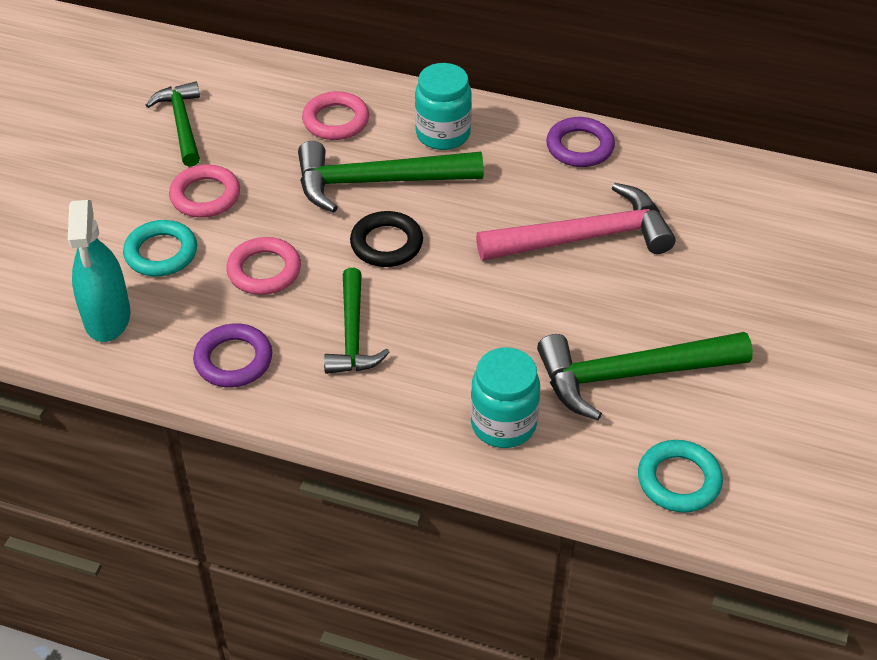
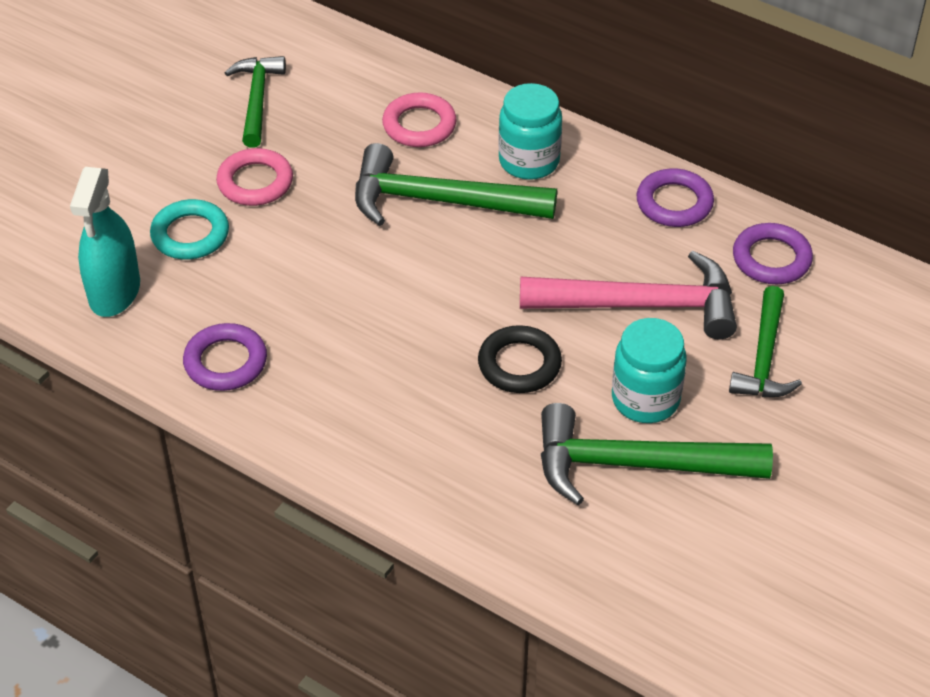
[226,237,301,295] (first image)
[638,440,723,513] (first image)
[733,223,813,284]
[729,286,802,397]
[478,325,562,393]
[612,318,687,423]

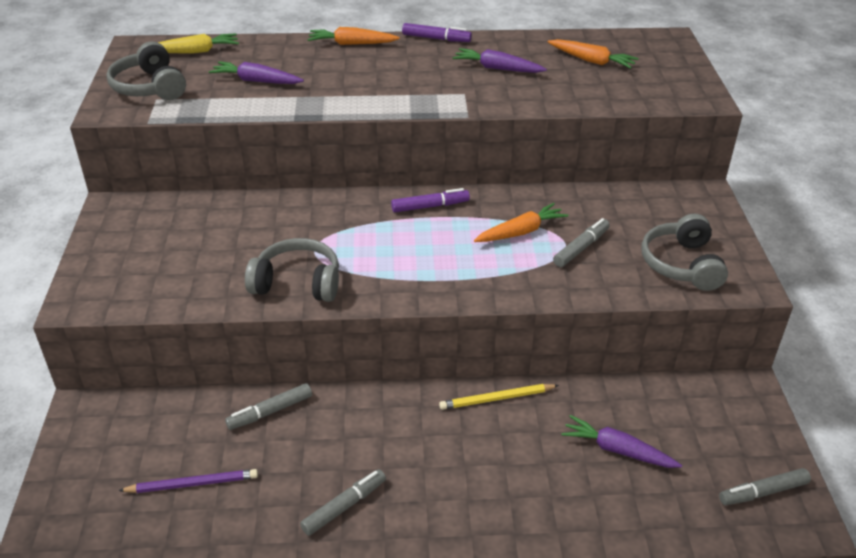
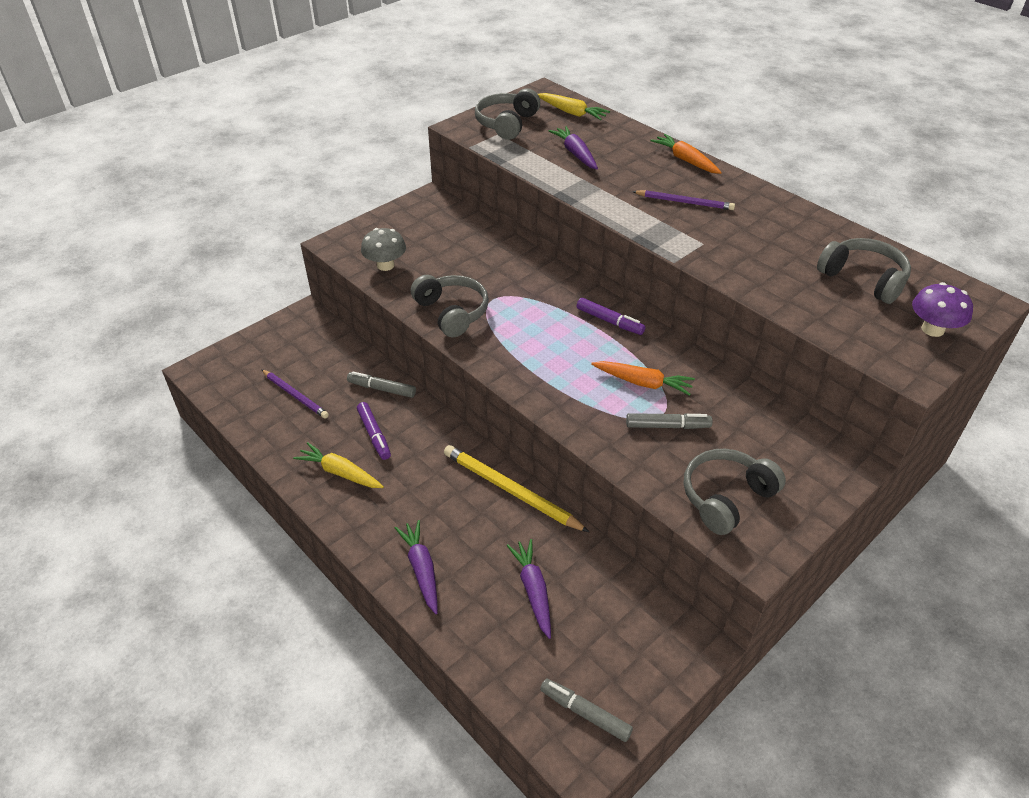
[361,228,406,271]
[632,190,735,210]
[912,282,973,337]
[357,402,391,460]
[395,520,438,614]
[293,442,384,488]
[817,238,911,304]
[444,445,589,532]

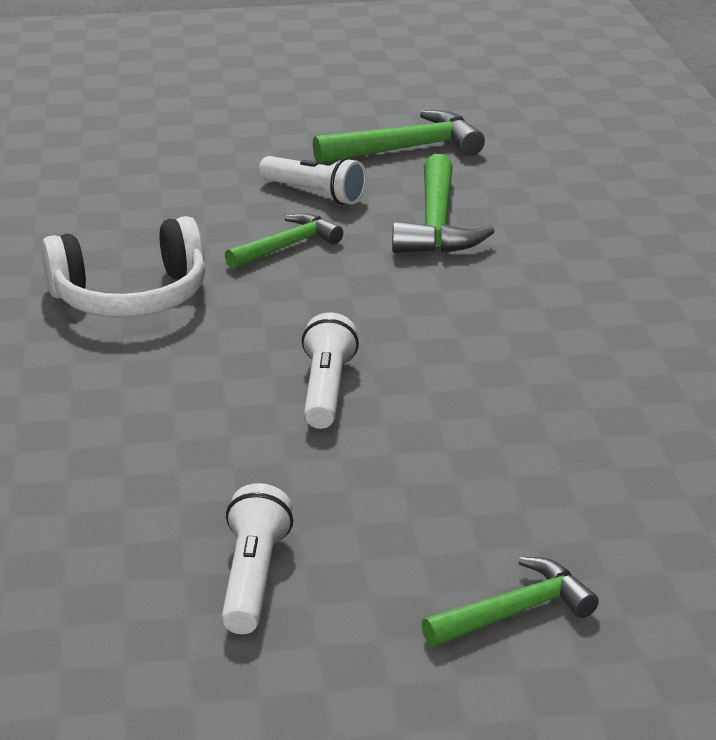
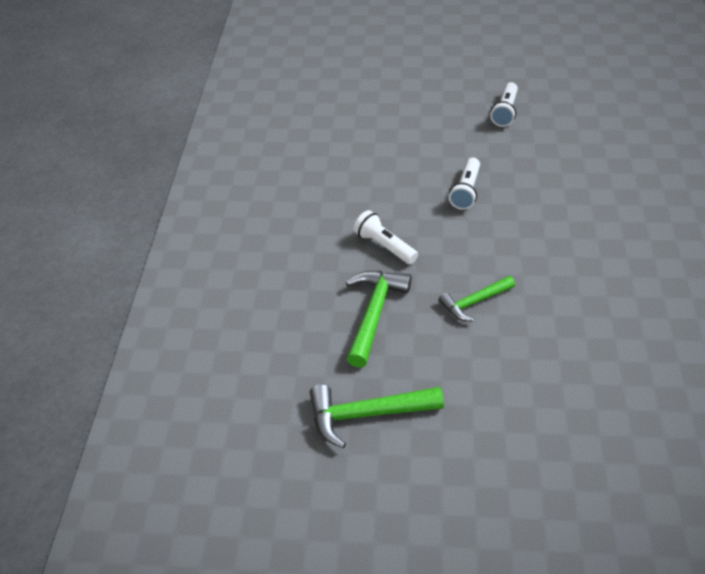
[41,216,205,318] (first image)
[421,557,599,647] (first image)
[354,210,418,264]

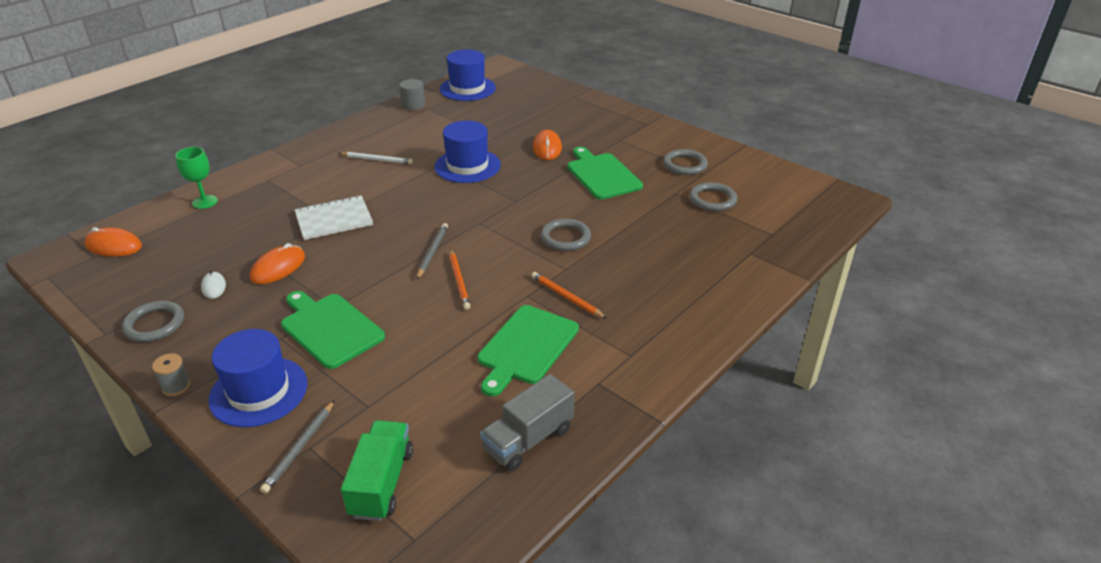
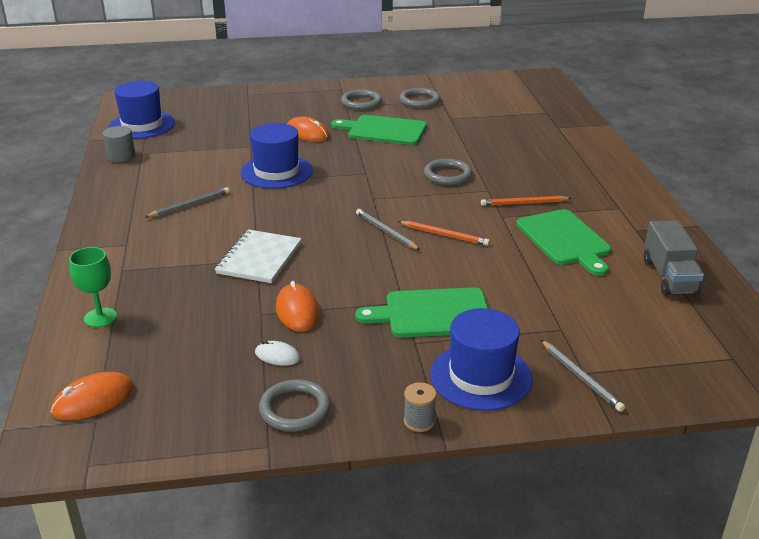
[341,420,413,521] (first image)
[341,90,382,110]
[145,187,230,217]

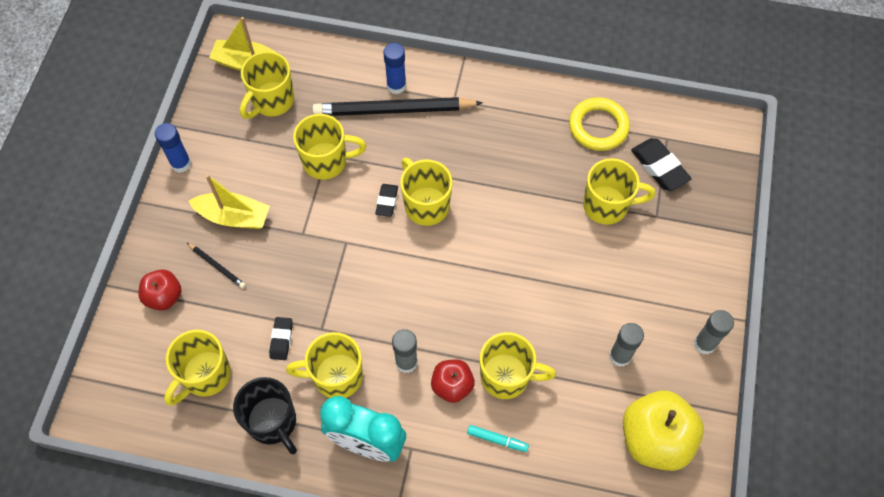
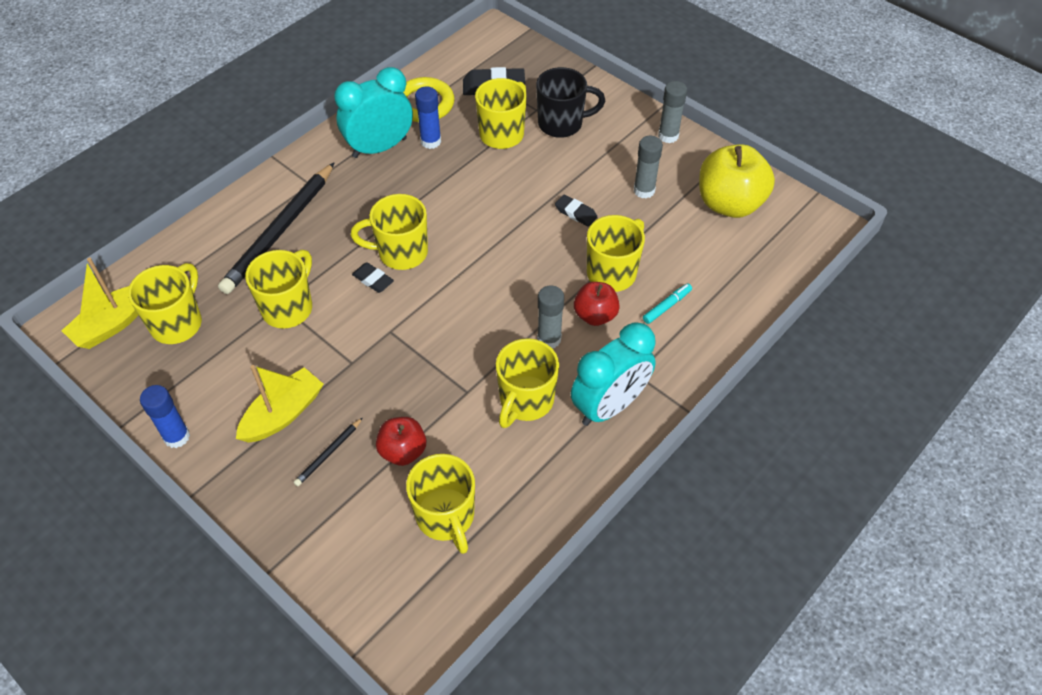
[334,67,413,158]
[376,417,426,466]
[536,67,605,138]
[555,195,597,227]
[415,87,441,149]
[293,418,363,486]
[128,263,202,344]

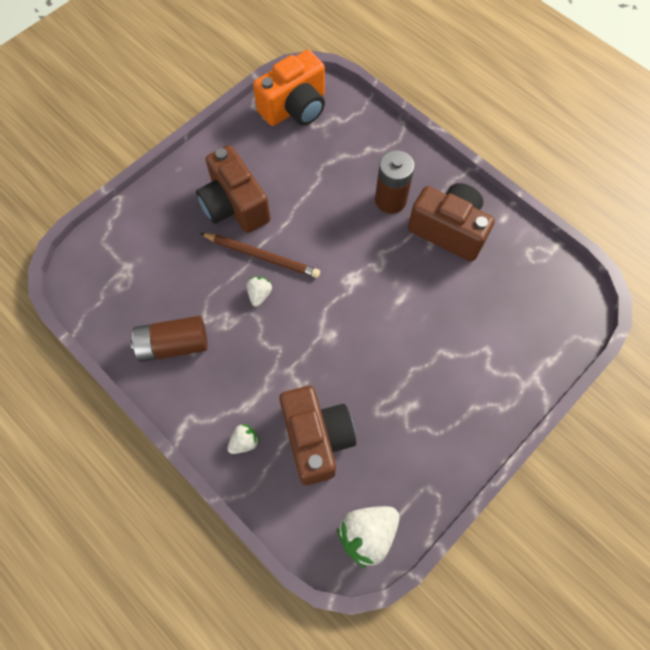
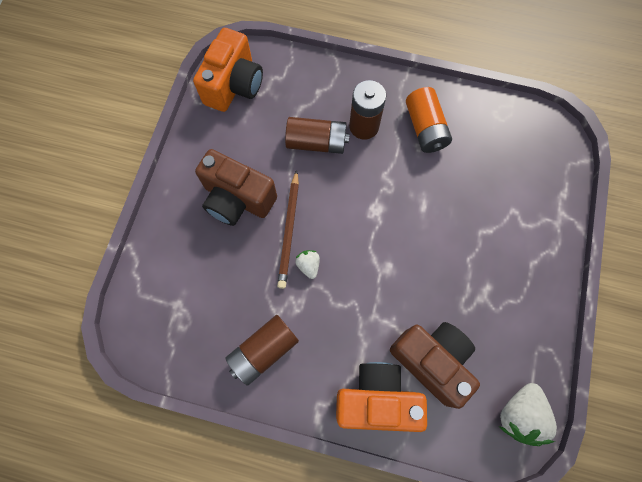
[285,117,349,154]
[336,362,427,432]
[406,87,452,153]
[277,170,299,289]

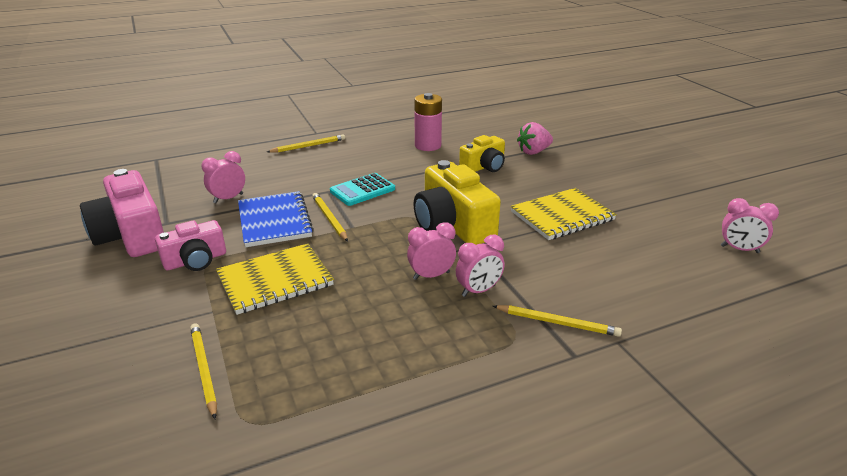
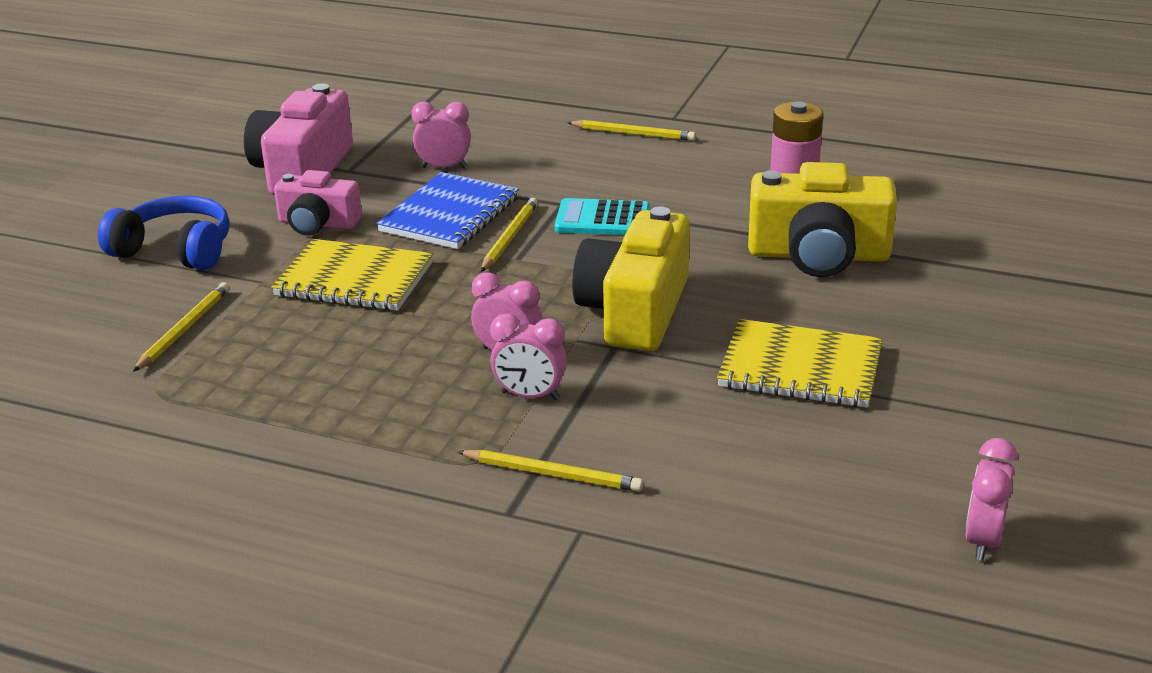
[517,122,553,155] (first image)
[98,196,230,271]
[457,450,643,492]
[965,438,1018,561]
[748,162,897,277]

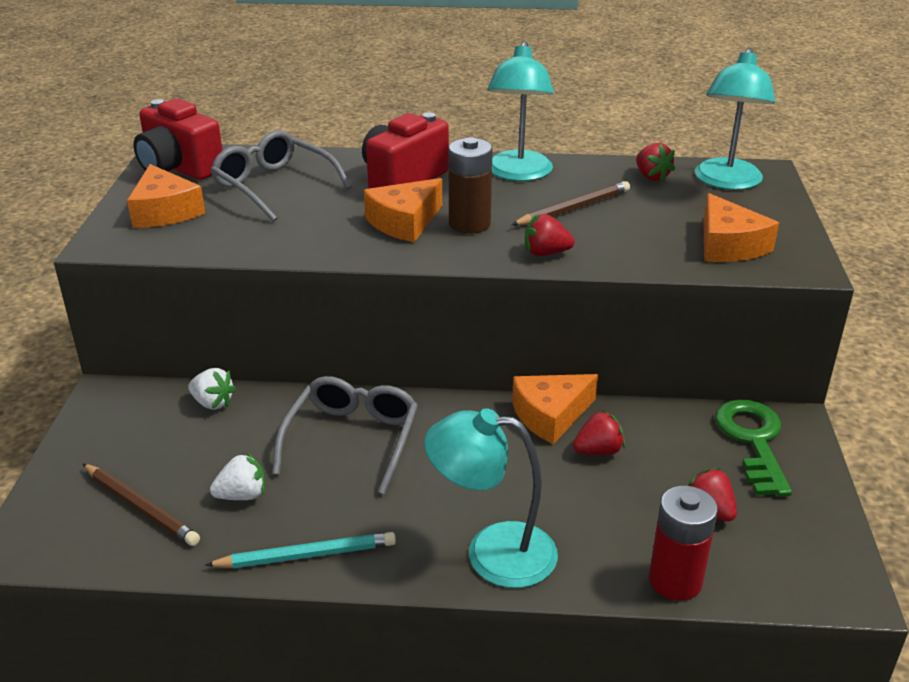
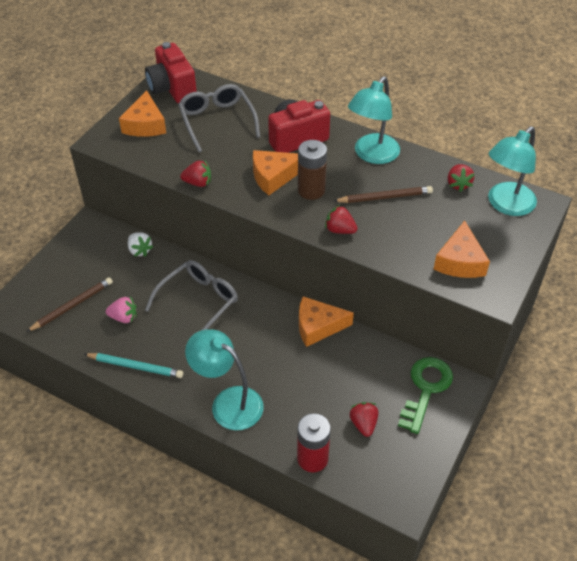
[180,161,211,187]
[106,296,137,323]
[26,277,113,332]

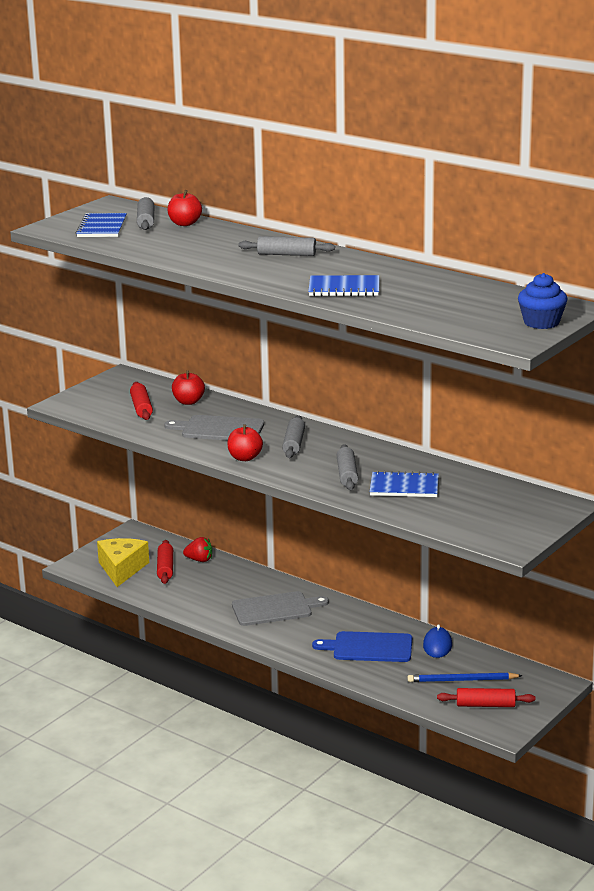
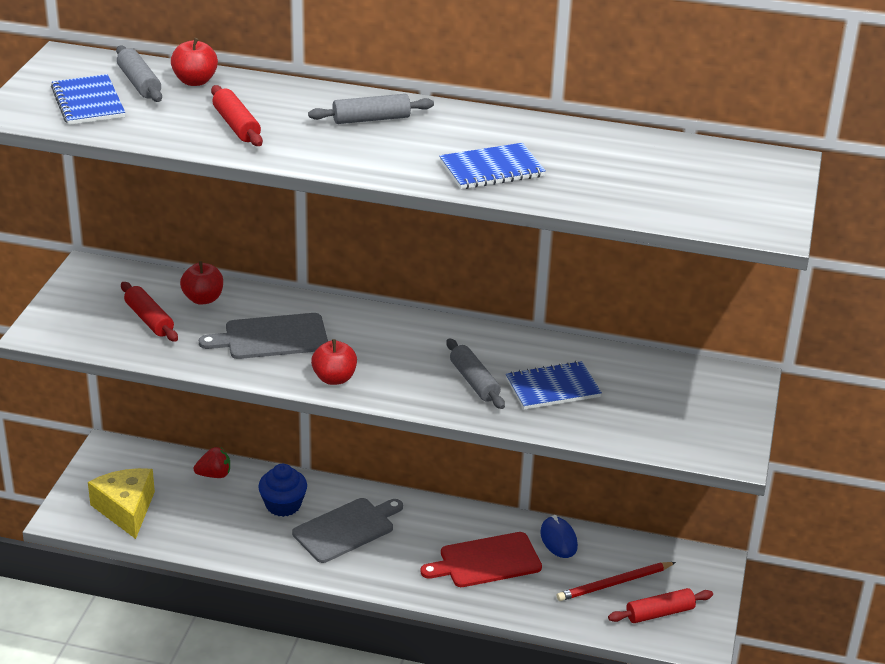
[282,415,305,458] (first image)
[211,85,263,146]
[258,464,307,517]
[420,532,542,587]
[557,562,676,601]

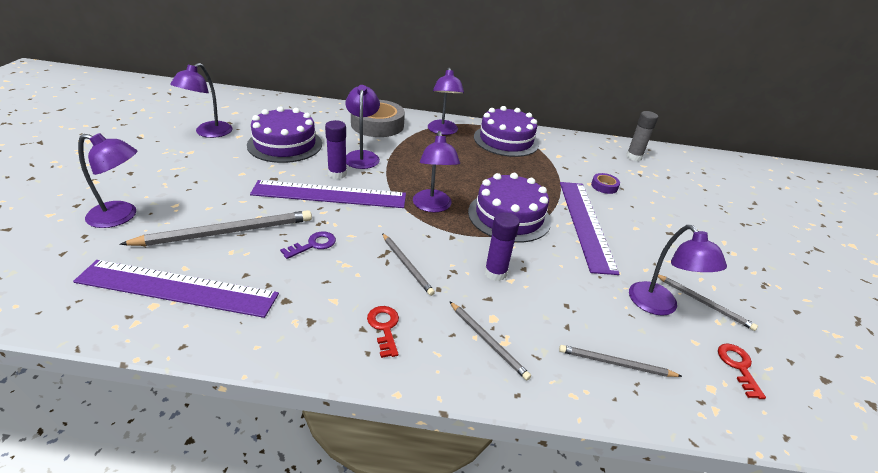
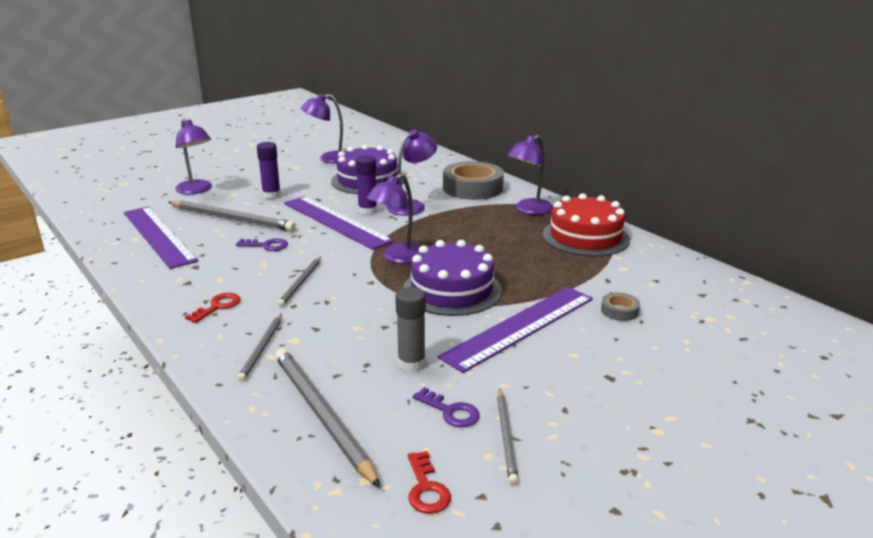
[257,142,281,199]
[395,287,426,372]
[413,387,480,427]
[543,193,630,257]
[601,293,640,321]
[407,451,451,514]
[275,348,381,488]

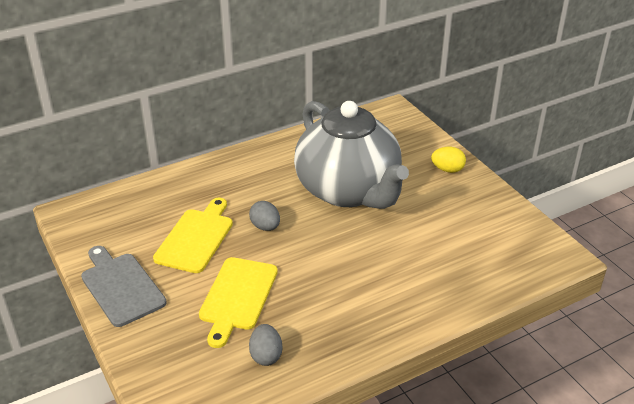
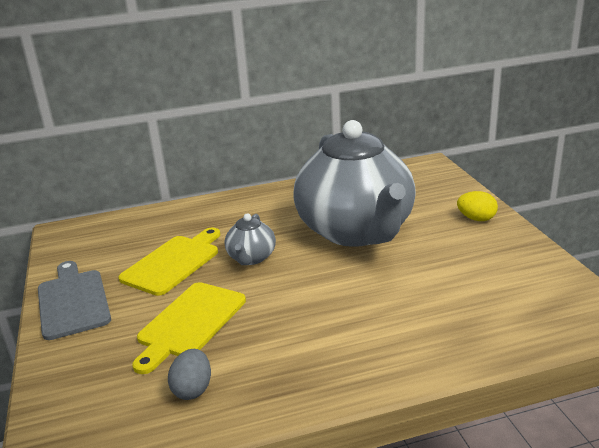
[224,213,276,265]

